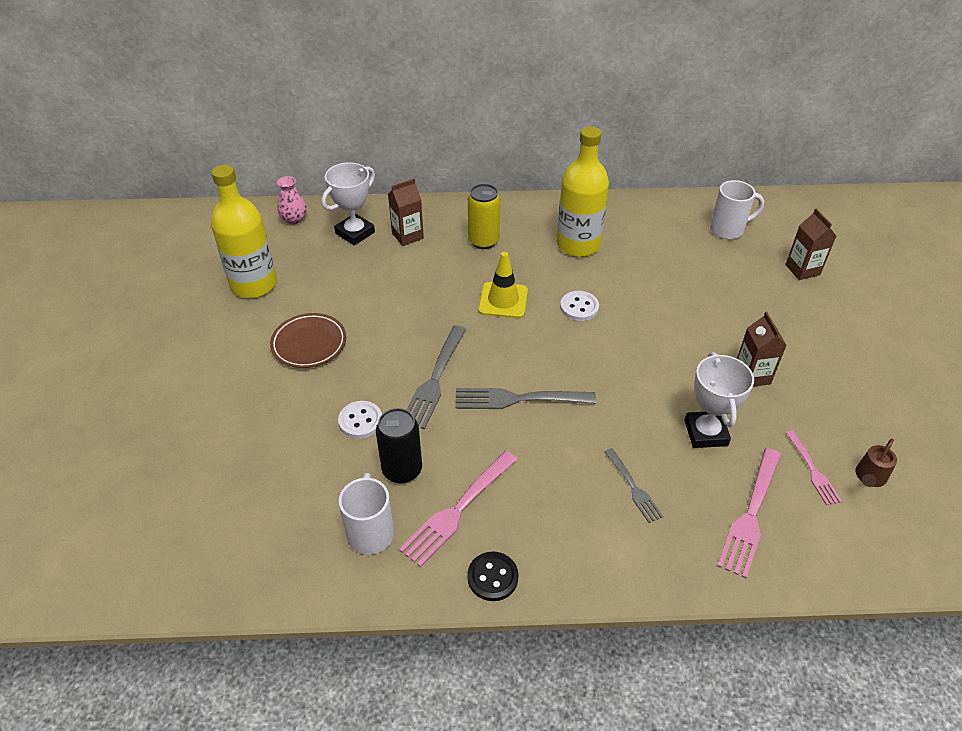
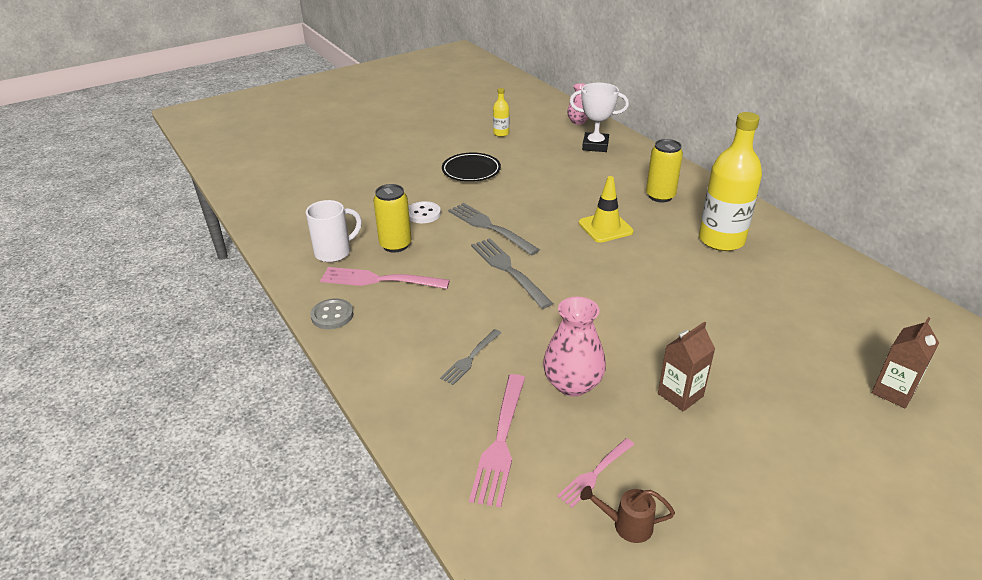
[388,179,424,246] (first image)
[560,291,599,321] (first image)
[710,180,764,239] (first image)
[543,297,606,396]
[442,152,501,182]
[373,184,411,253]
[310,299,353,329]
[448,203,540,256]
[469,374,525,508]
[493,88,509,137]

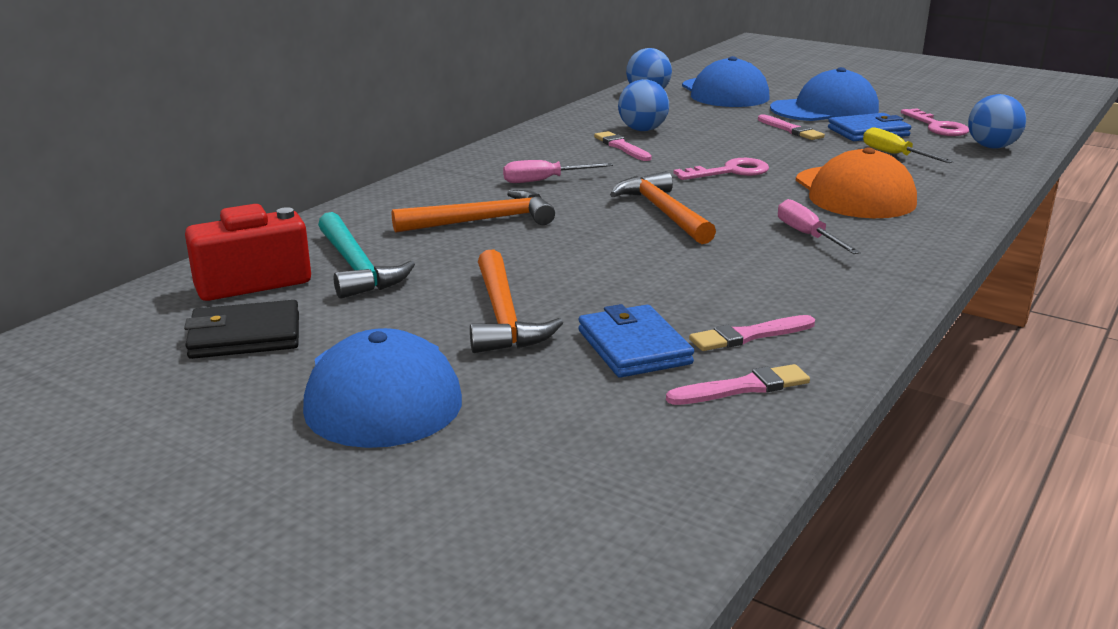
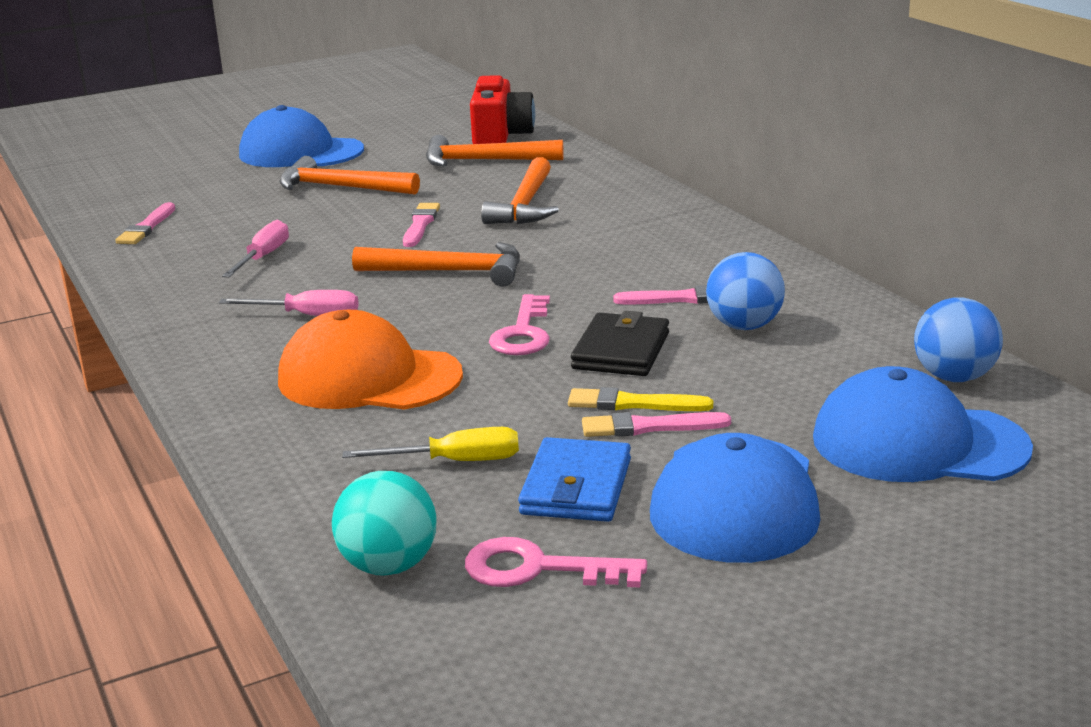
[578,304,694,378] (first image)
[568,387,713,411]
[571,310,669,376]
[222,220,289,277]
[403,203,440,247]
[426,135,564,166]
[332,471,437,576]

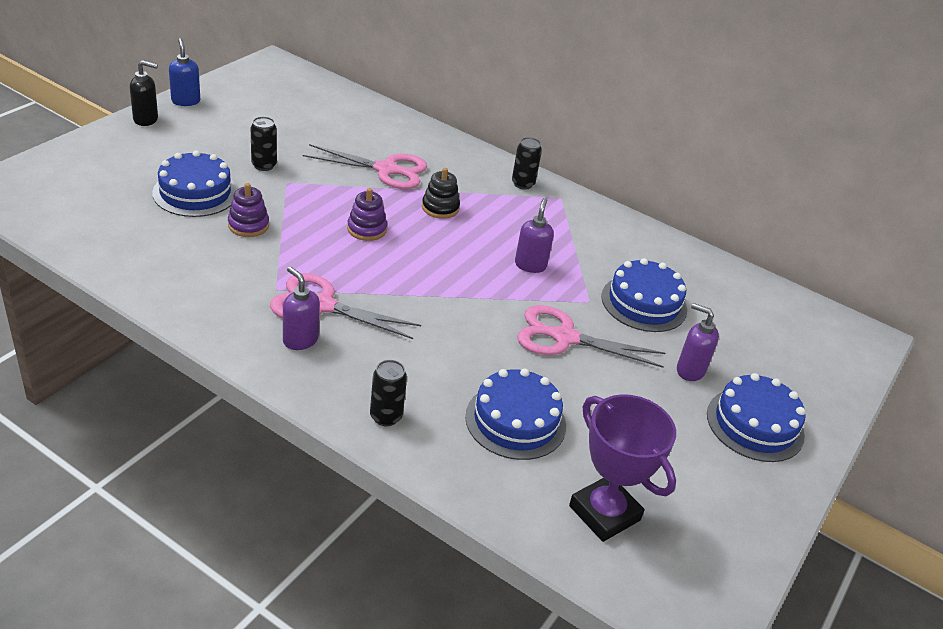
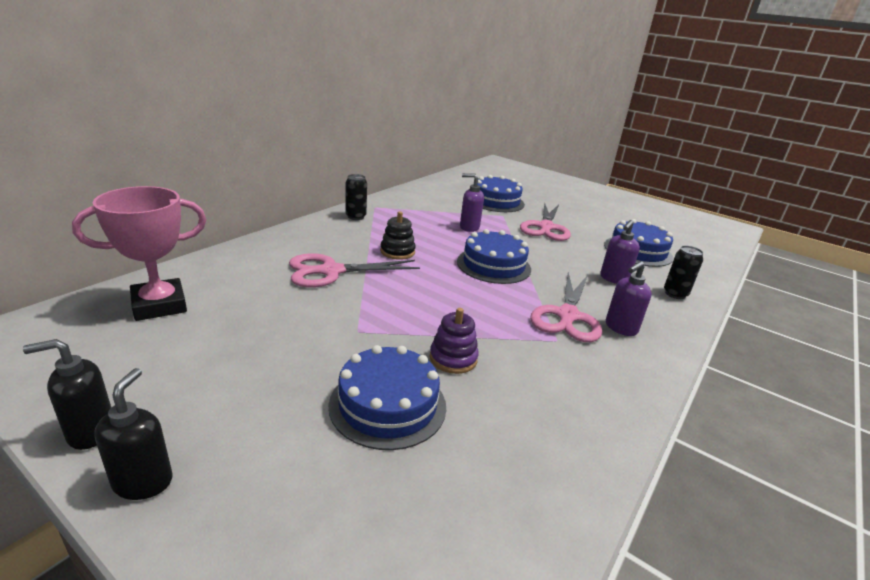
[251,116,277,171] (first image)
[347,188,387,241] (first image)
[569,394,676,542] (first image)
[72,186,206,321]
[600,220,640,284]
[457,229,531,284]
[23,339,111,450]
[289,253,420,288]

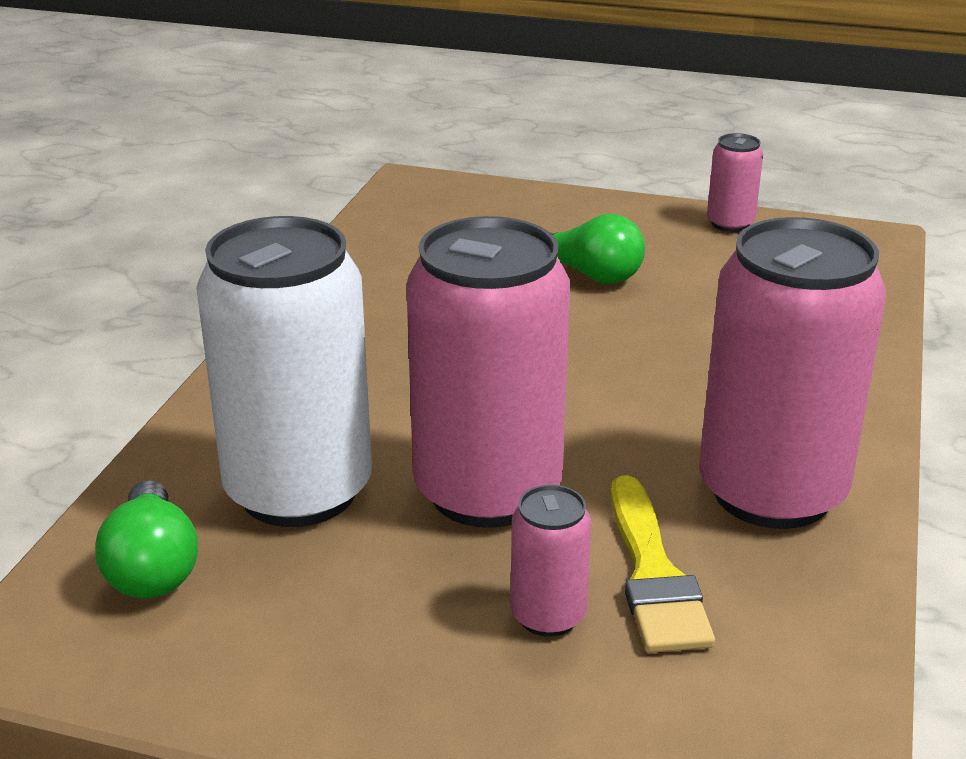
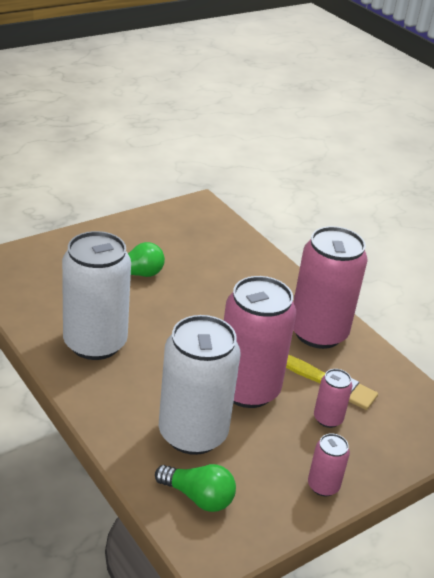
[62,231,131,360]
[308,434,350,496]

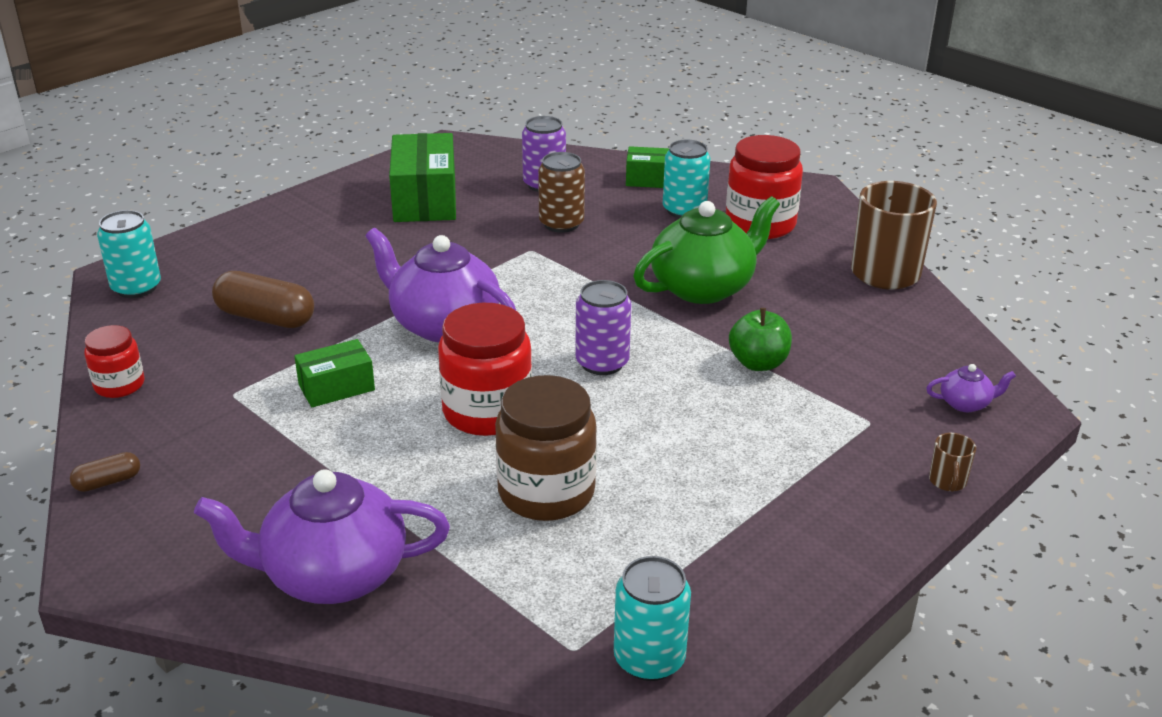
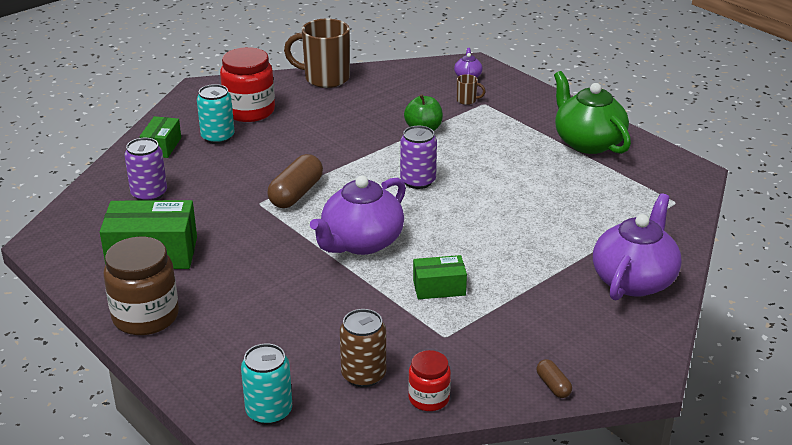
[438,303,532,436] (first image)
[614,556,691,681] (first image)
[267,154,323,208]
[104,237,179,335]
[340,309,386,387]
[554,71,631,154]
[457,74,486,105]
[593,193,681,301]
[413,255,467,299]

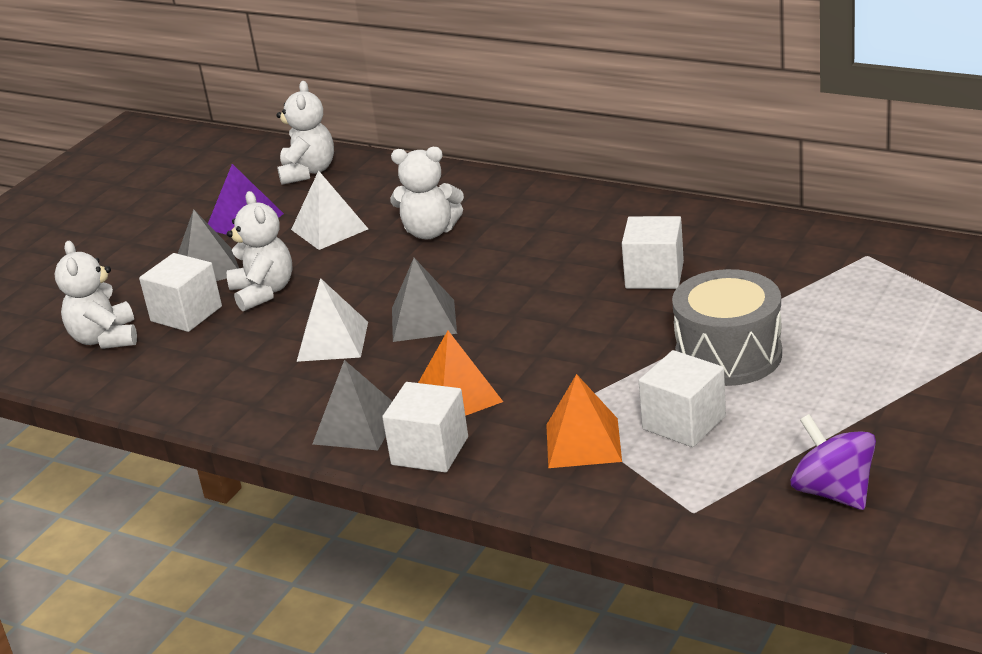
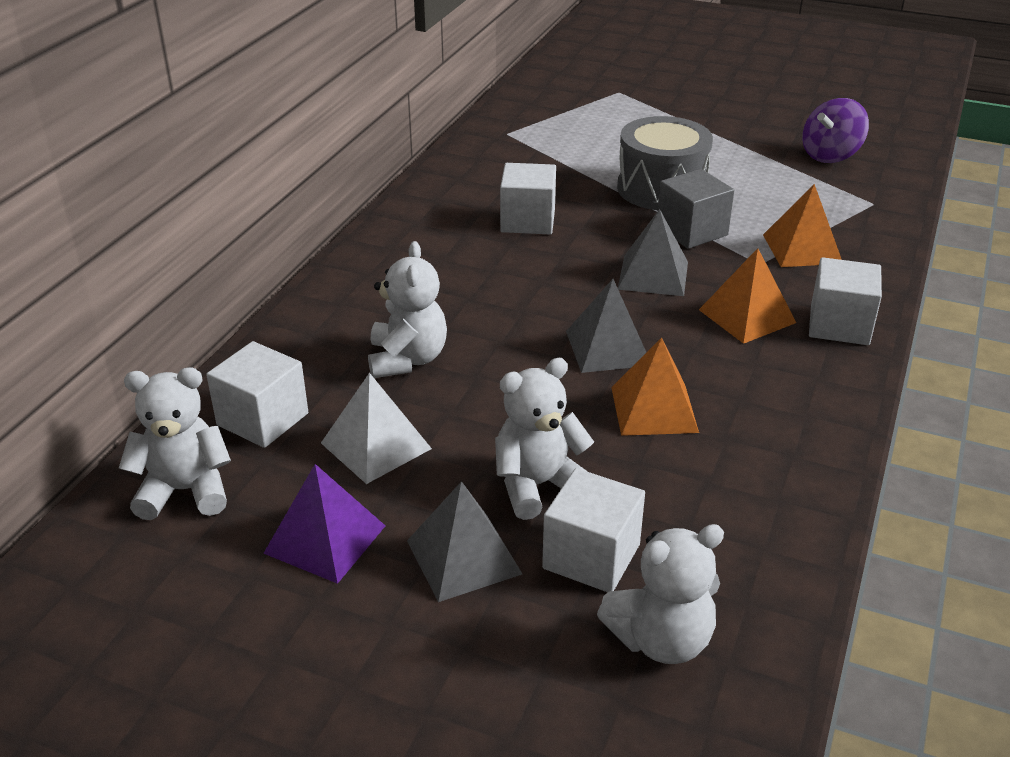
[657,169,734,249]
[618,209,688,296]
[206,341,308,448]
[611,337,699,436]

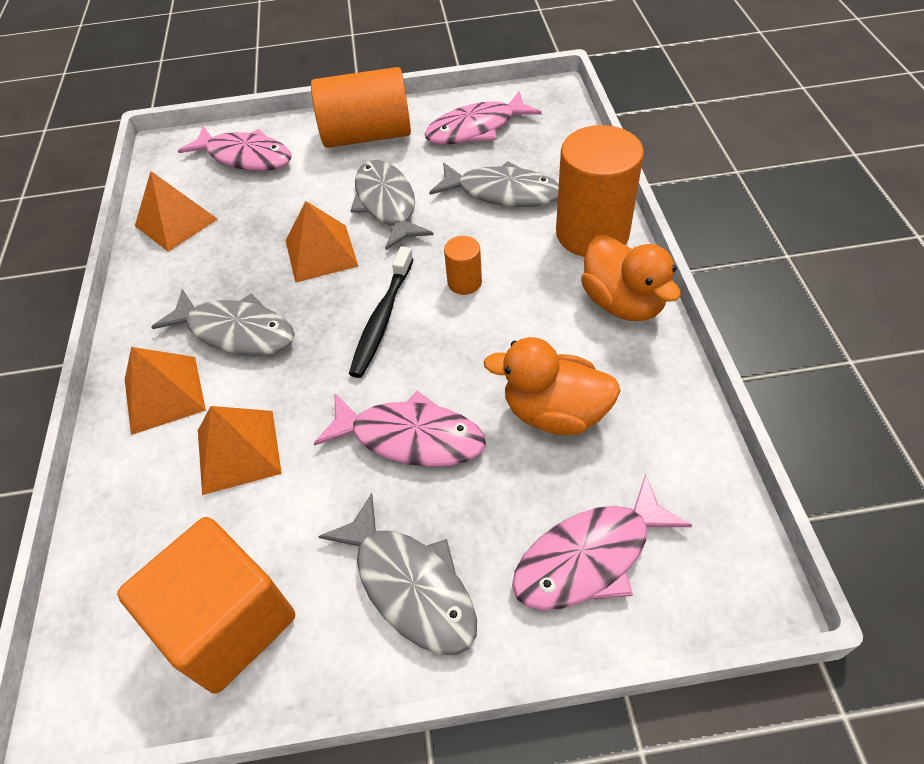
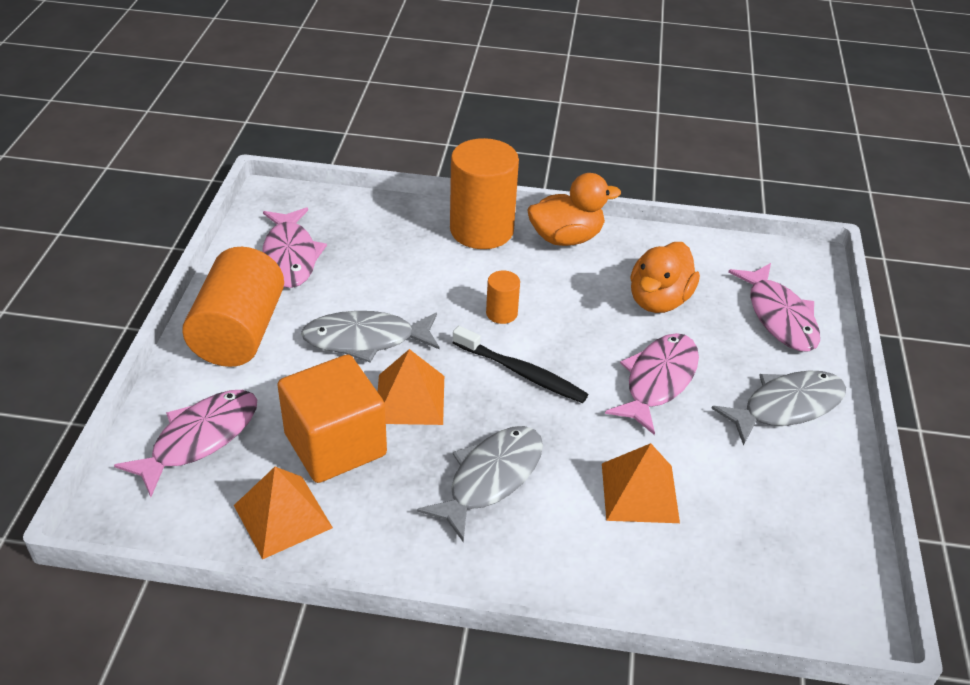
[125,347,206,435] (first image)
[429,161,559,207] (first image)
[277,355,387,483]

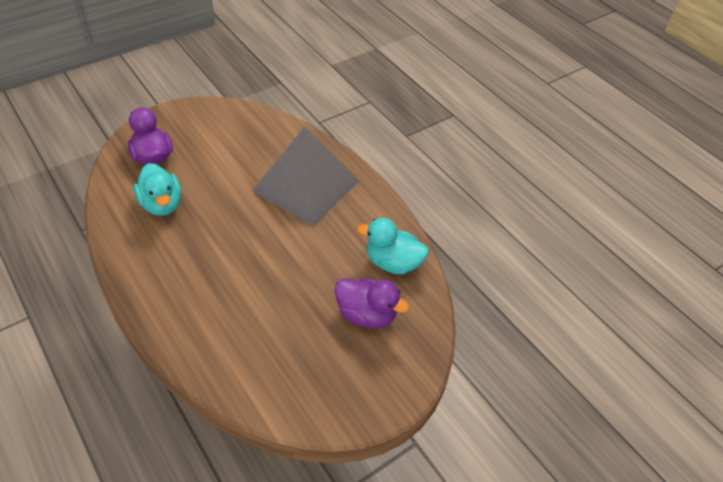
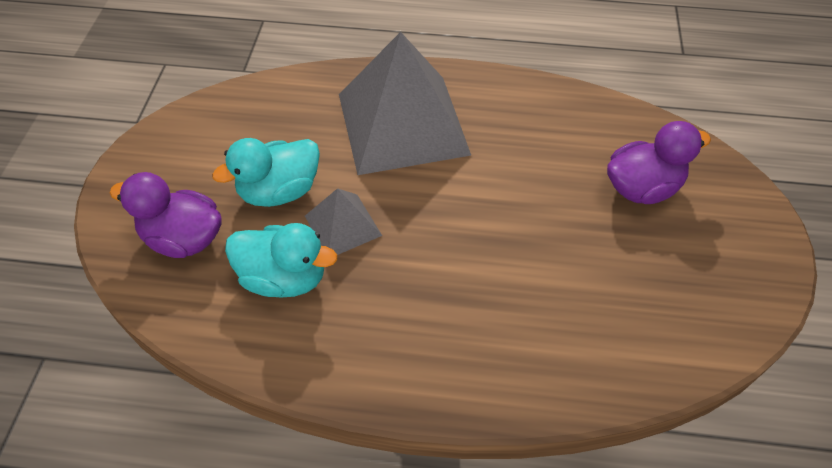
[305,188,382,255]
[212,138,320,207]

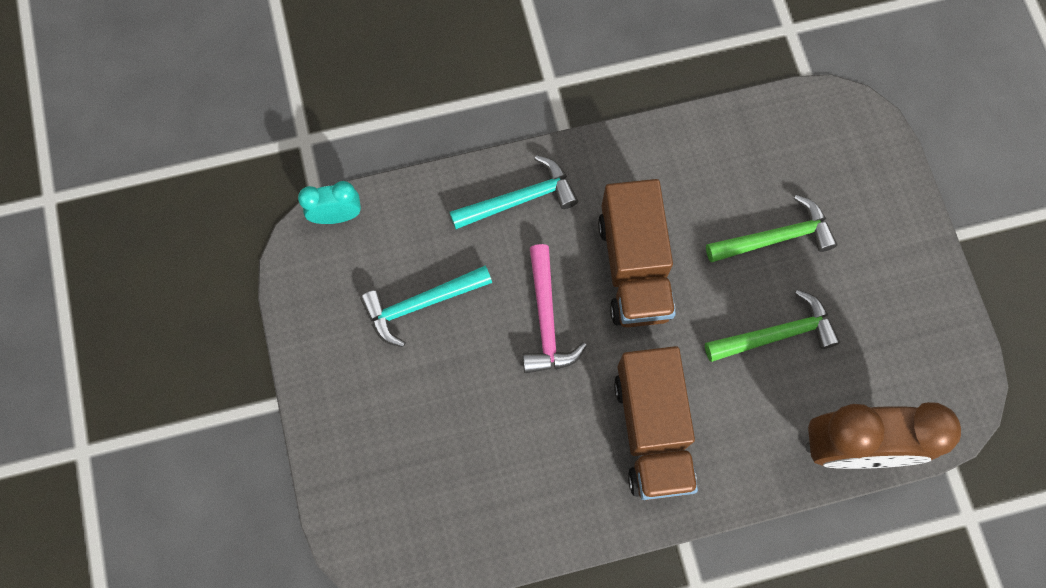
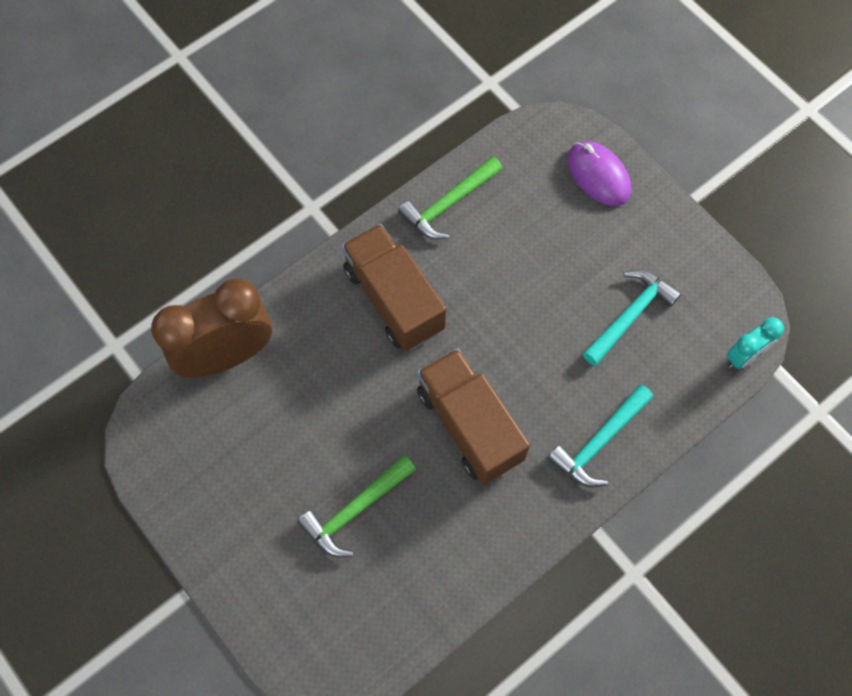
[523,244,587,373] (first image)
[568,141,631,206]
[398,156,502,239]

